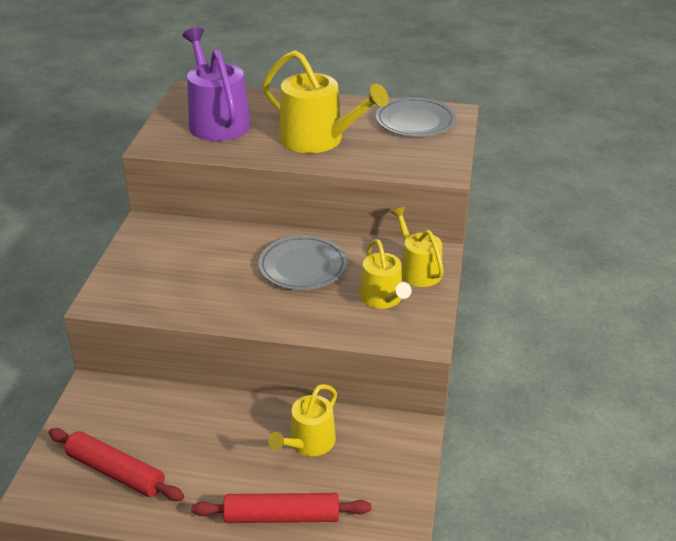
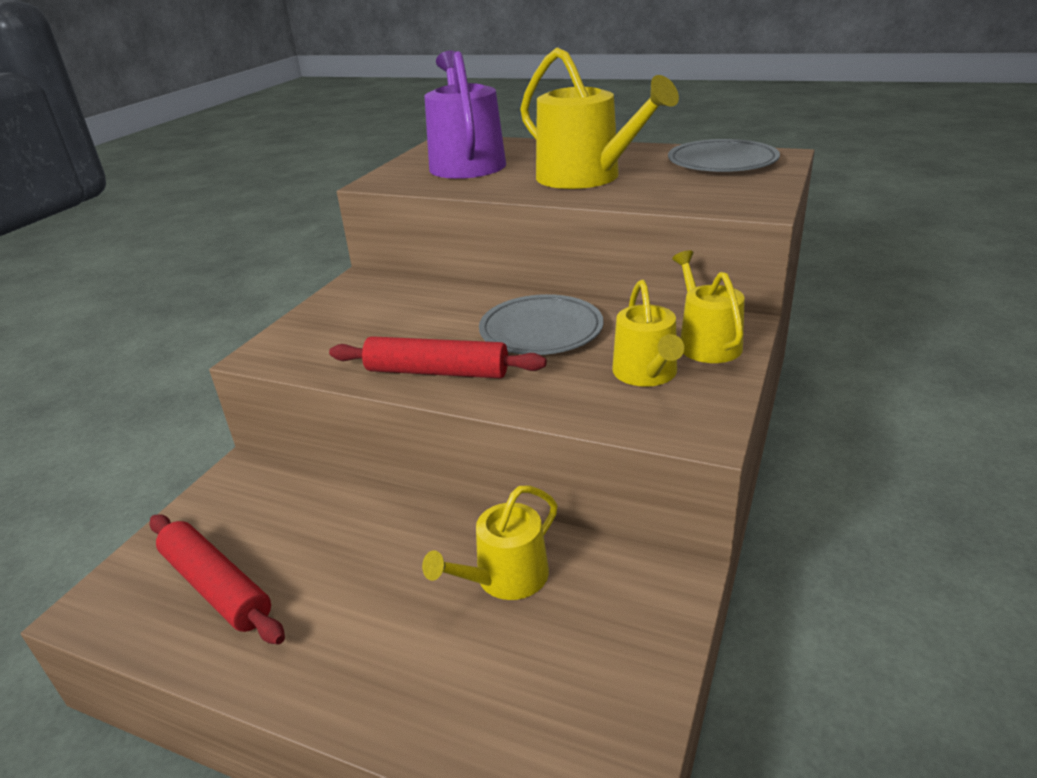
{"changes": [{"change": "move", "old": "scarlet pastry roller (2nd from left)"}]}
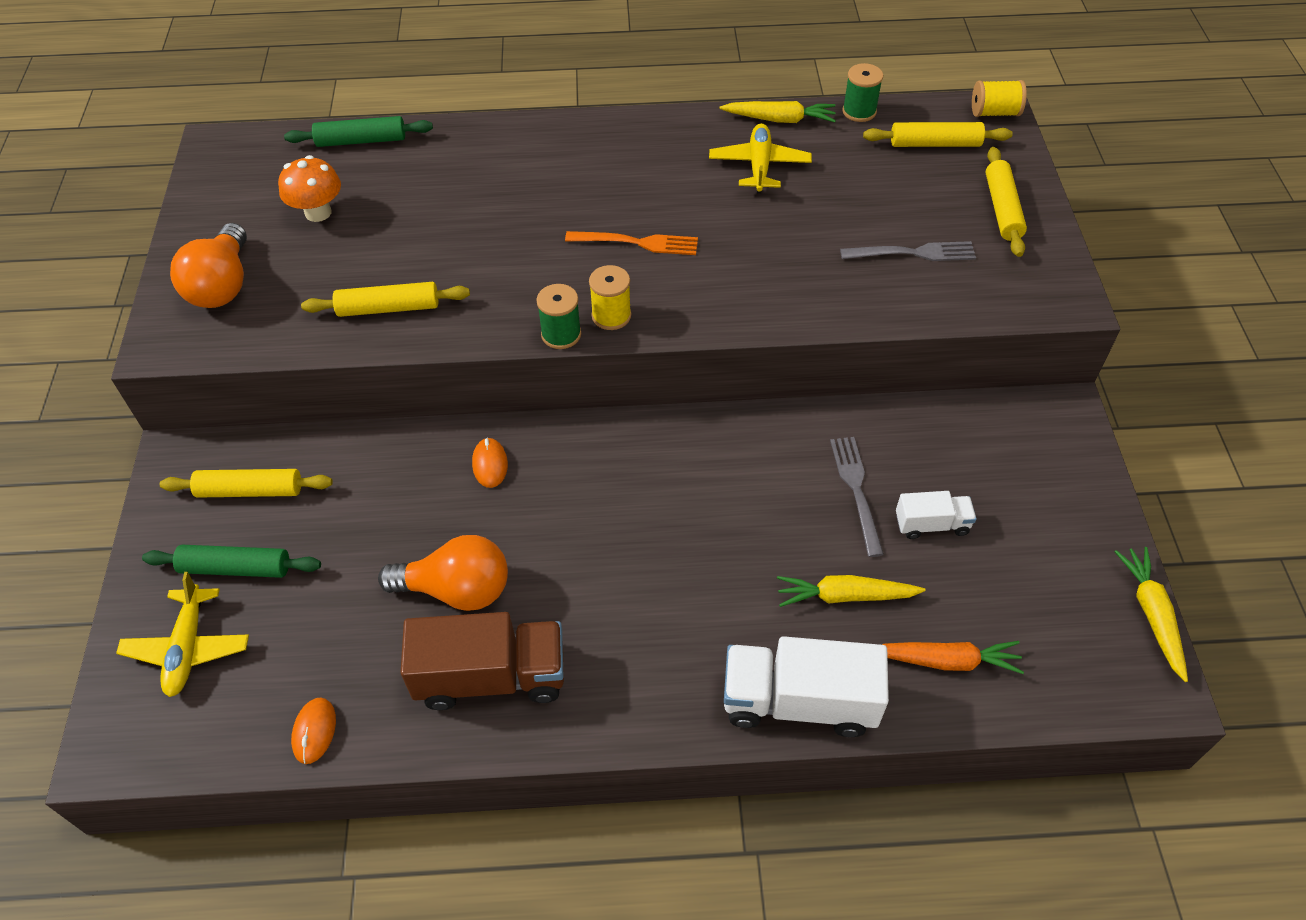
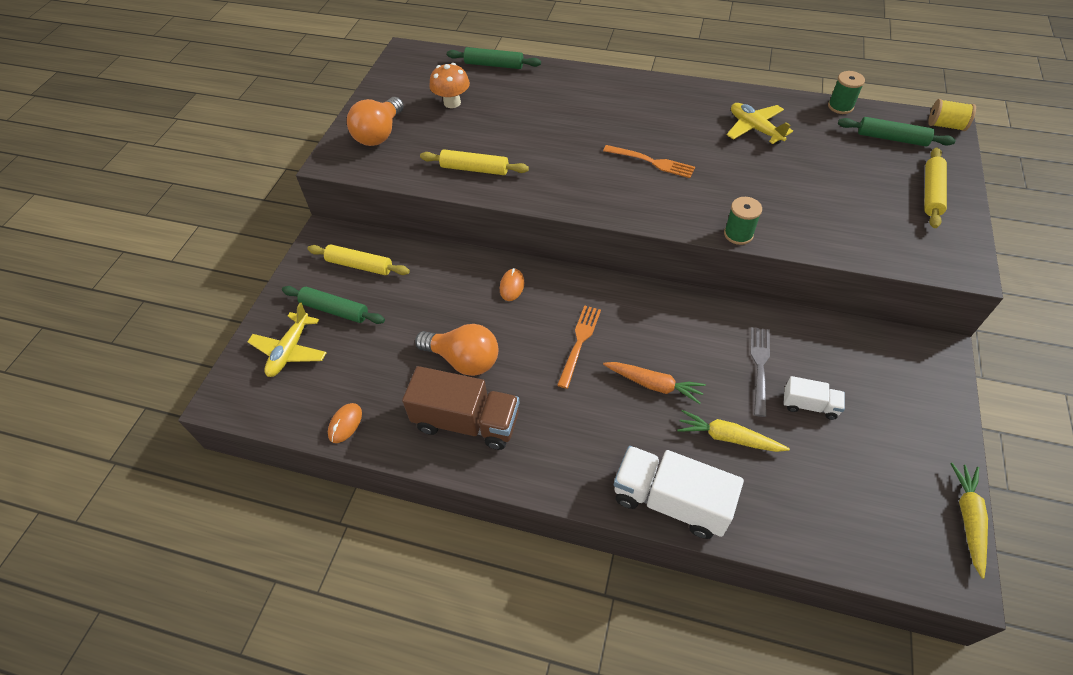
{"changes": [{"change": "delete", "old": "bright yellow root vegetable (1st from left)"}, {"change": "recolor", "old": "bright yellow pastry roller (3rd from left)", "new": "emerald pastry roller (3rd from left)"}, {"change": "rotate", "old": "bright yellow toy plane (2nd from left)", "degrees": -60}, {"change": "delete", "old": "gray table fork (2nd from left)"}, {"change": "delete", "old": "bright yellow bobbin (1st from left)"}, {"change": "move", "old": "emerald bobbin (1st from left)"}, {"change": "move", "old": "bright orange root vegetable"}, {"change": "insert", "new": "bright orange table fork (1st from left)"}]}
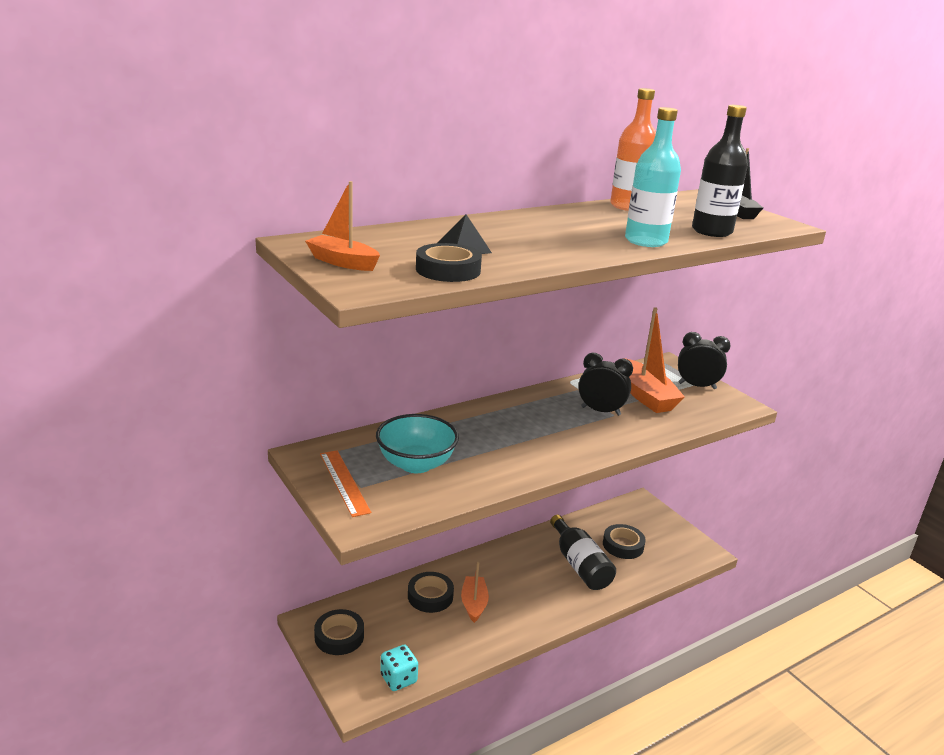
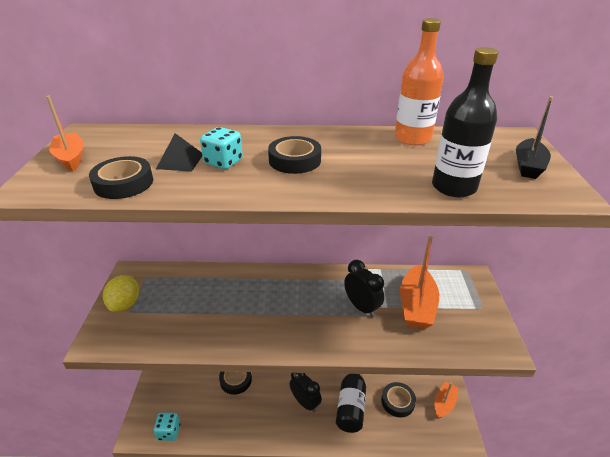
{"changes": [{"change": "delete", "old": "aqua drink bottle"}, {"change": "move", "old": "ebony clock (2nd from left in the first image)", "new": "ebony clock (1st from left)"}, {"change": "delete", "old": "aqua deep dish"}, {"change": "replace", "old": "bright orange ruler", "new": "bright yellow toy lemon"}, {"change": "move", "old": "bright orange sailboat (2nd from left in the first image)", "new": "bright orange sailboat (3rd from left)"}, {"change": "move", "old": "ebony roll of tape (1st from left in the first image)", "new": "ebony roll of tape (3rd from left)"}, {"change": "insert", "new": "aqua die (2nd from left)"}]}
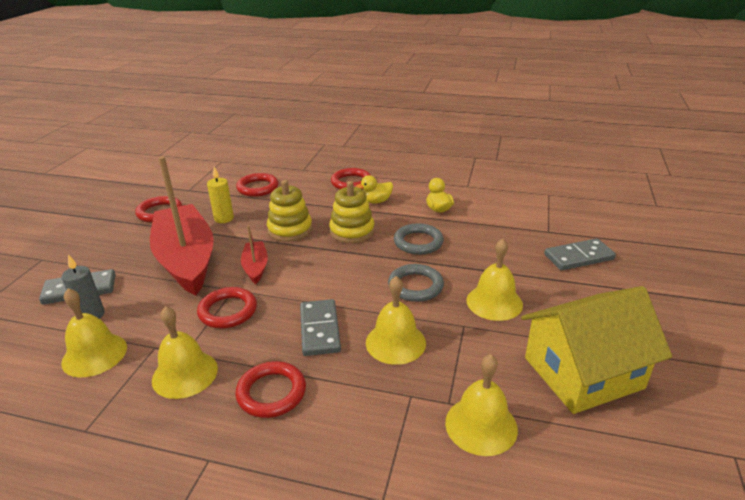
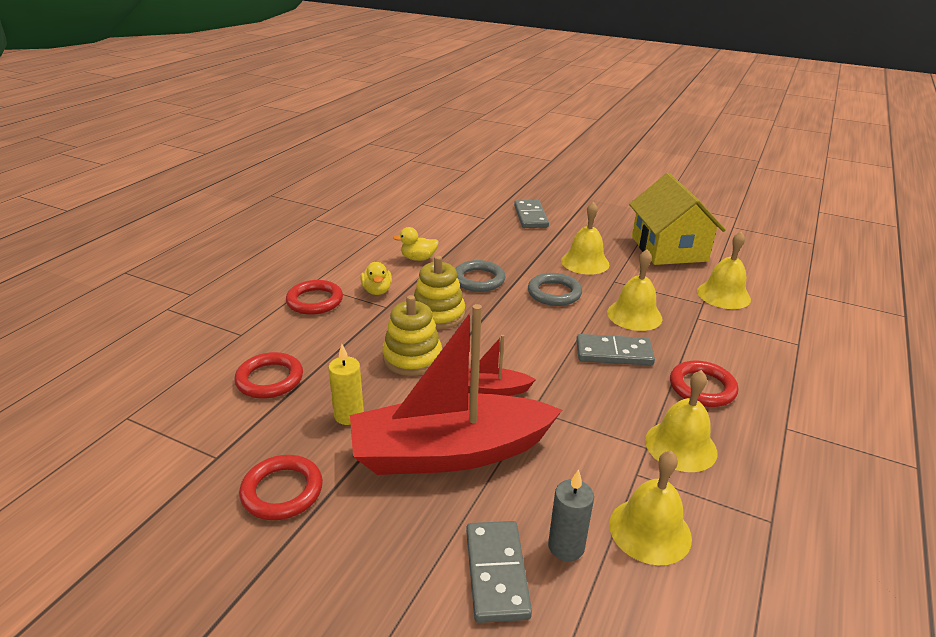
{"changes": [{"change": "delete", "old": "scarlet ring (2nd from left)"}]}
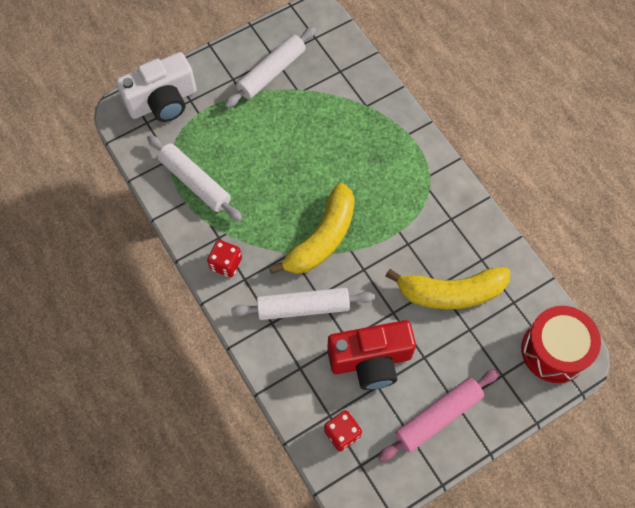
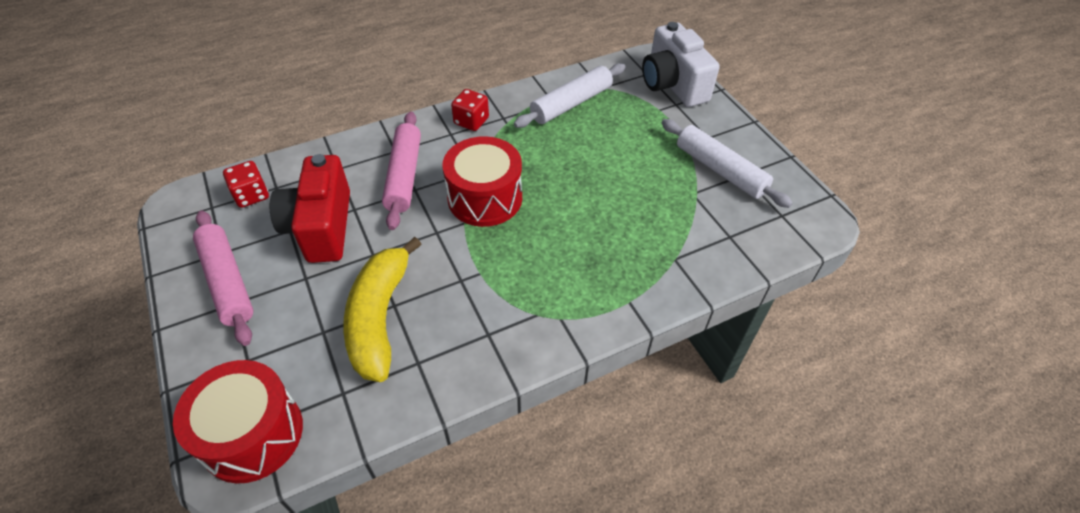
{"changes": [{"change": "replace", "old": "bright yellow toy banana (1st from left)", "new": "scarlet toy drum (2nd from left)"}, {"change": "recolor", "old": "snow-white pastry roller (3rd from left)", "new": "rose-pink pastry roller (2nd from left)"}]}
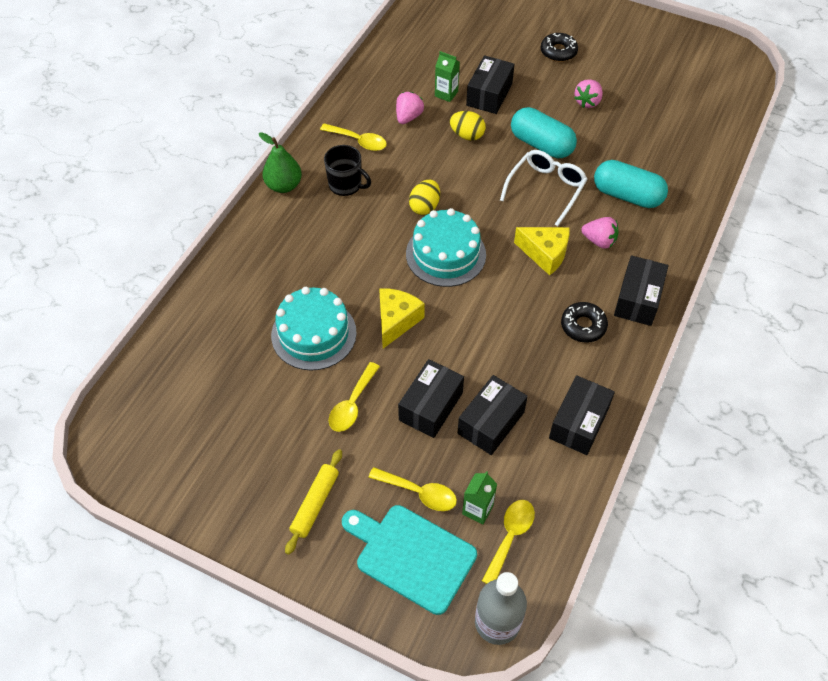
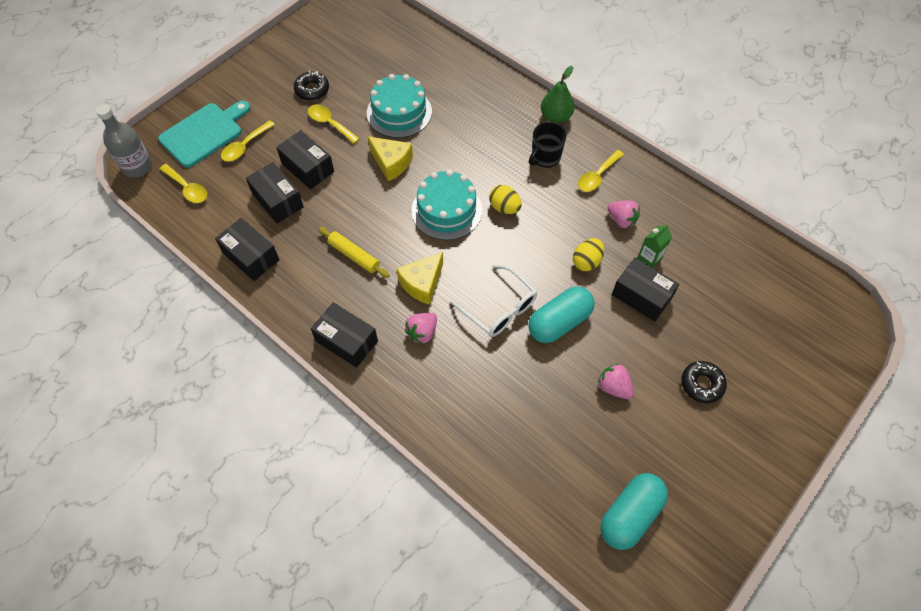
{"changes": [{"change": "move", "old": "aqua pill (2nd from left)"}, {"change": "move", "old": "ebony glazed donut (2nd from left in the first image)", "new": "ebony glazed donut (1st from left)"}, {"change": "move", "old": "bright yellow pastry roller"}, {"change": "delete", "old": "emerald juice carton (2nd from left)"}]}
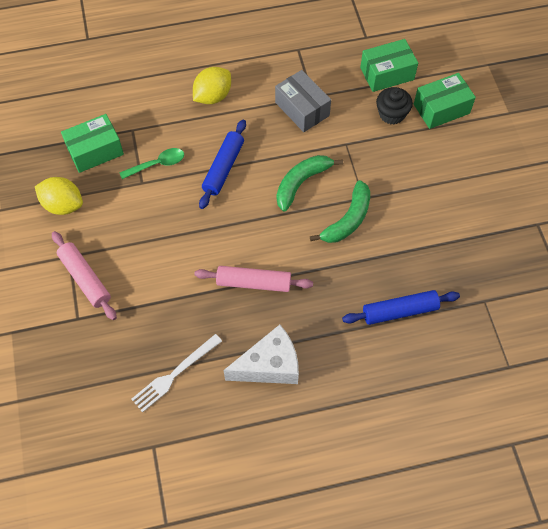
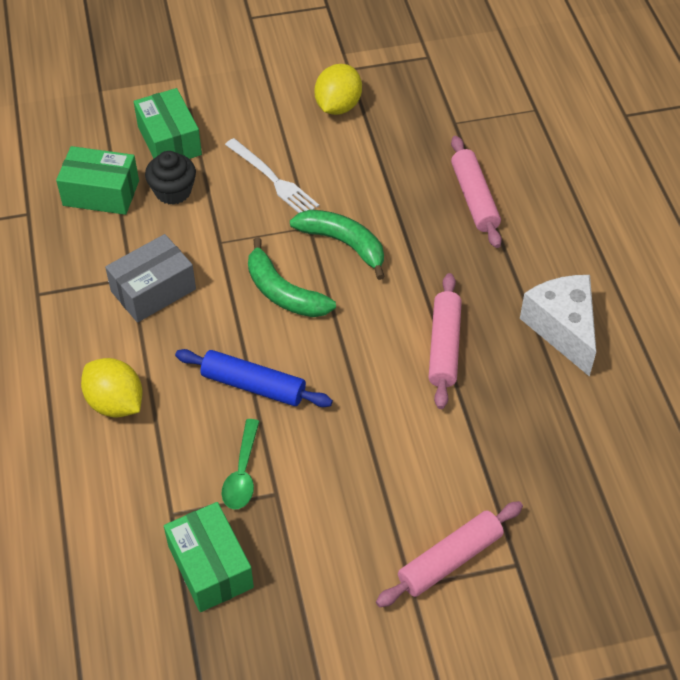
{"changes": [{"change": "rotate", "old": "emerald parcel (2nd from left in the first image)", "degrees": -60}, {"change": "rotate", "old": "emerald teaspoon", "degrees": -150}, {"change": "move", "old": "bright yellow toy lemon (1st from left in the first image)", "new": "bright yellow toy lemon (2nd from left)"}, {"change": "recolor", "old": "royal blue pastry roller (2nd from left)", "new": "rose-pink pastry roller (3rd from left)"}, {"change": "move", "old": "snow-white table fork"}]}
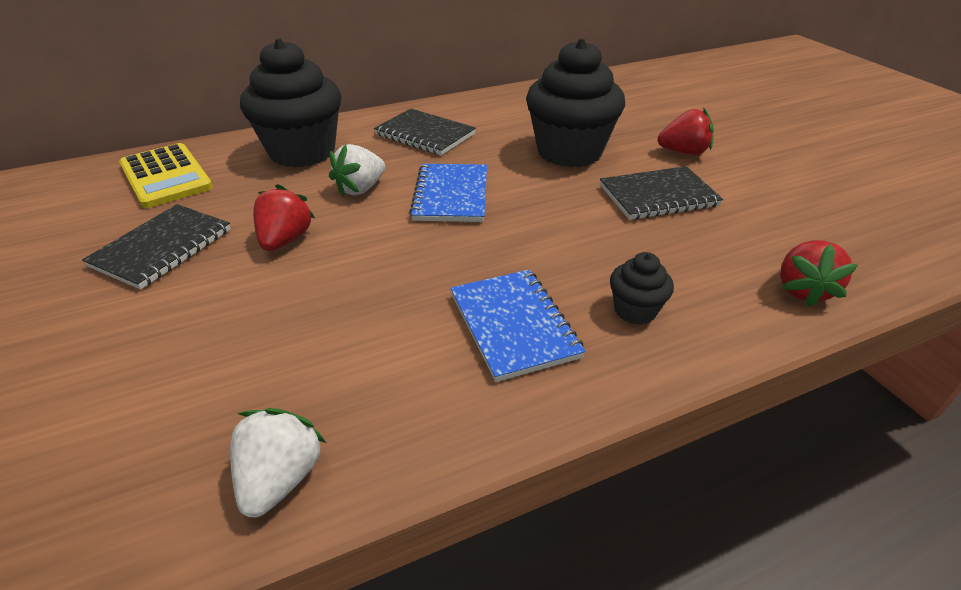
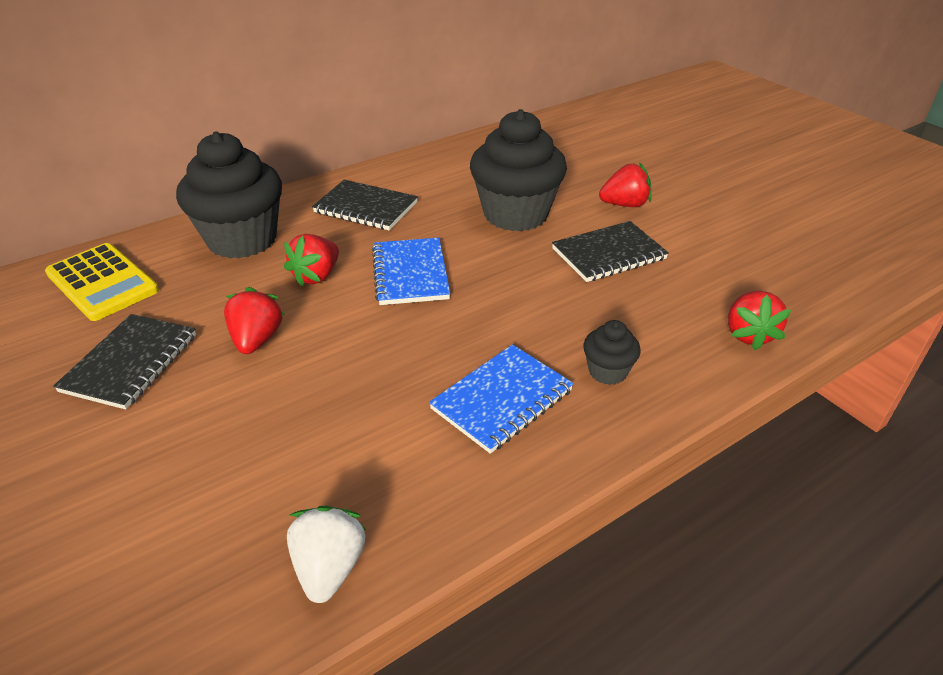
{"changes": [{"change": "recolor", "old": "snow-white berry (2nd from left)", "new": "scarlet berry (2nd from left)"}, {"change": "rotate", "old": "royal blue notebook (2nd from left)", "degrees": 75}]}
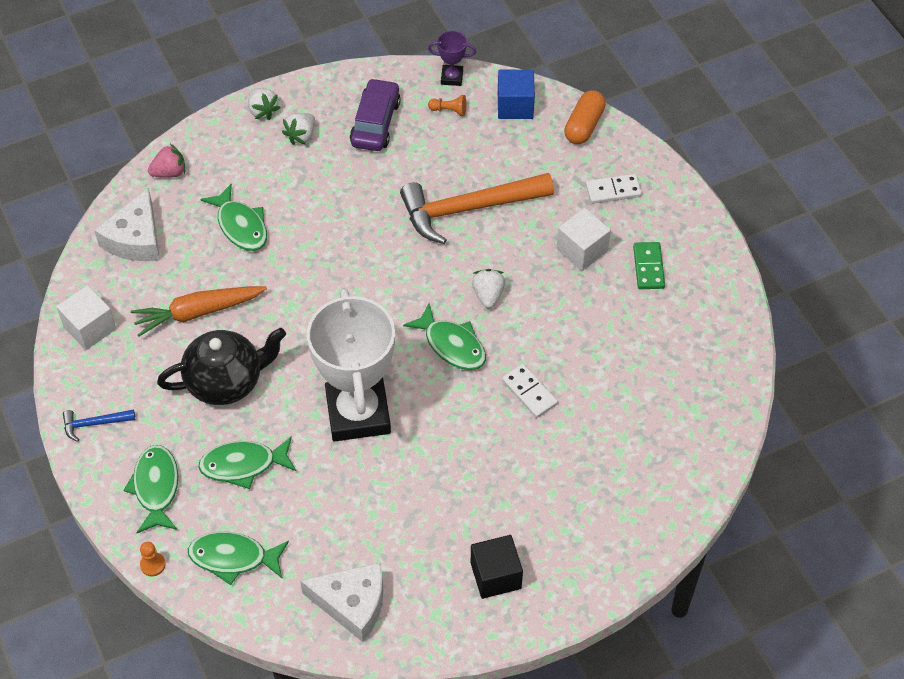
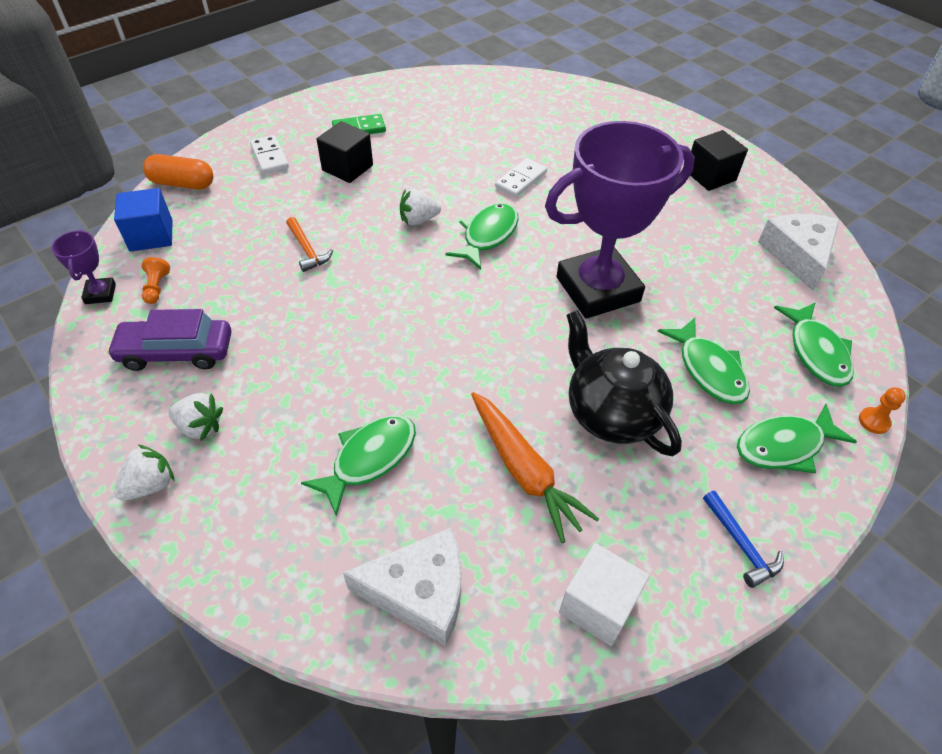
{"changes": [{"change": "delete", "old": "rose-pink berry"}, {"change": "resize", "old": "bright orange hammer", "factor": 0.44}, {"change": "recolor", "old": "snow-white solid cube (2nd from left)", "new": "ebony solid cube (1st from left)"}, {"change": "recolor", "old": "snow-white award cup", "new": "violet award cup (2nd from left)"}]}
